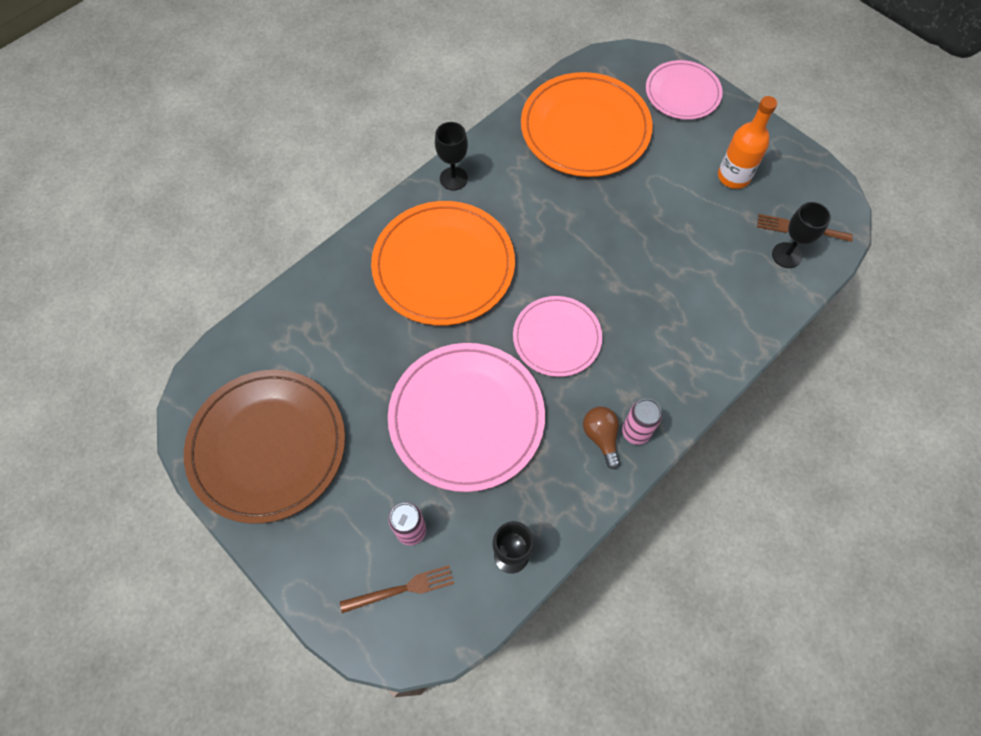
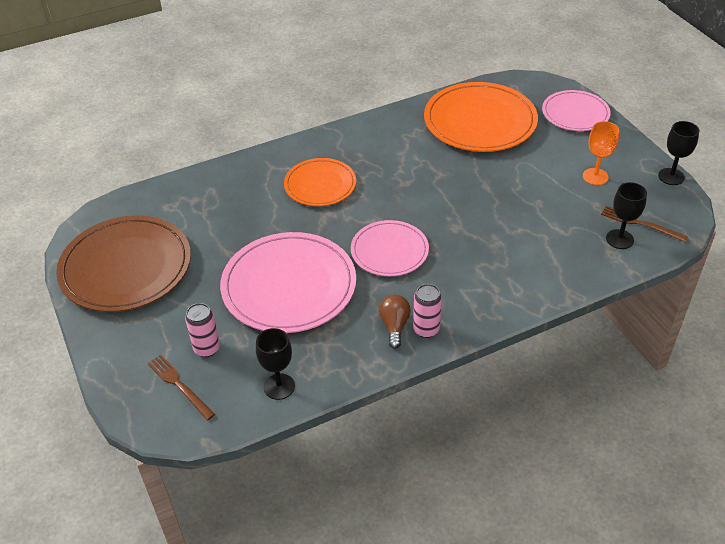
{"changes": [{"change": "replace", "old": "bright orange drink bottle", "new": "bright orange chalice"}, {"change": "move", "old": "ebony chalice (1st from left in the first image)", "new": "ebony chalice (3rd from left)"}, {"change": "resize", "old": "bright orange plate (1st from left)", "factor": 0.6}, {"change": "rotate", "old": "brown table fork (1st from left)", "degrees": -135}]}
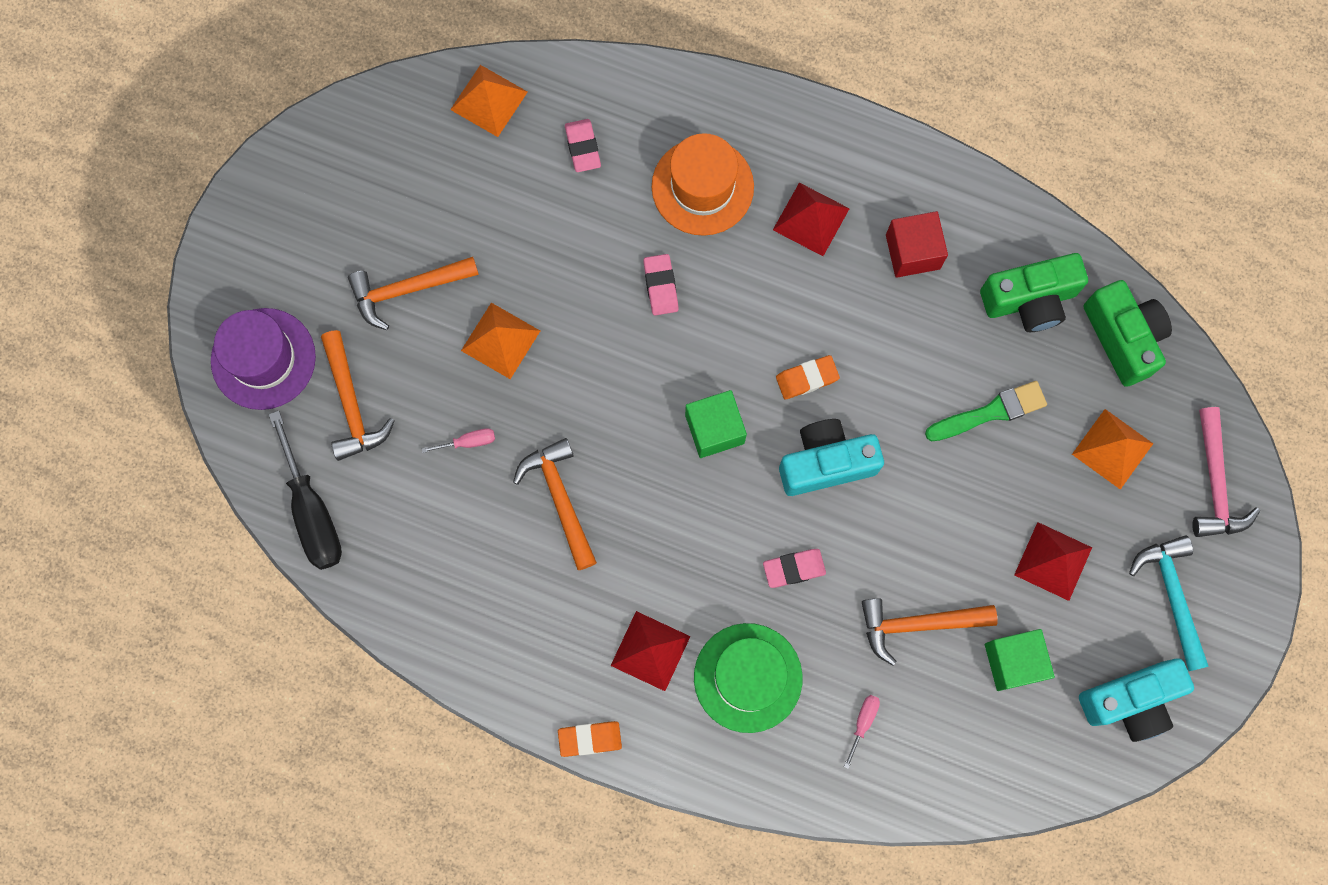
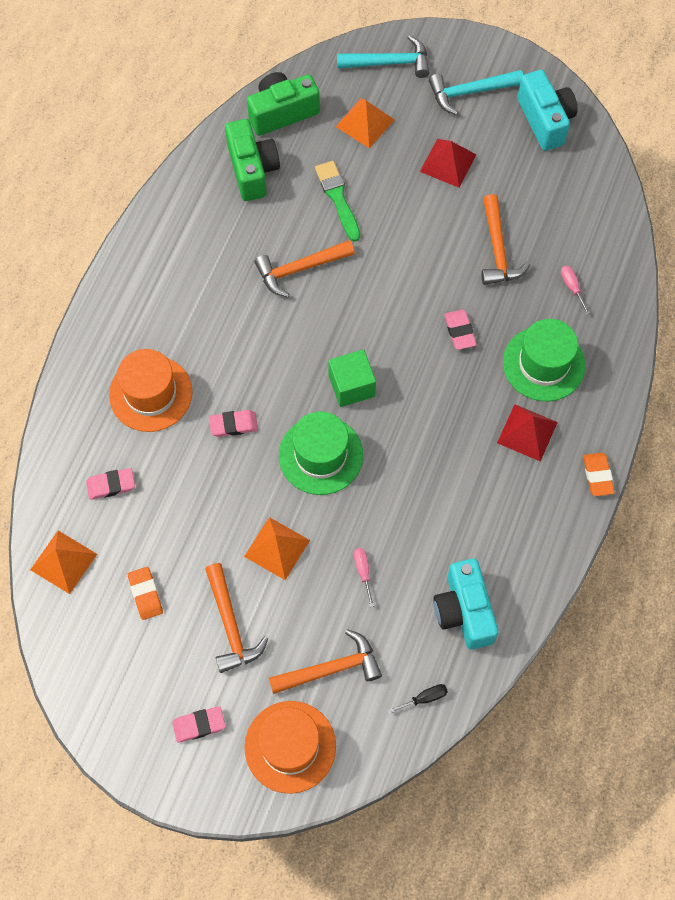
{"changes": [{"change": "delete", "old": "scarlet solid pyramid (2nd from left)"}, {"change": "delete", "old": "scarlet solid cube"}, {"change": "recolor", "old": "violet hat", "new": "bright orange hat (2nd from left)"}, {"change": "move", "old": "bright orange eraser (2nd from left in the first image)", "new": "bright orange eraser (1st from left)"}, {"change": "recolor", "old": "rose-pink hammer", "new": "aqua hammer (1st from left)"}, {"change": "resize", "old": "ebony screwdriver", "factor": 0.45}, {"change": "move", "old": "aqua camera (1st from left)"}, {"change": "move", "old": "bright orange hammer (3rd from left in the first image)", "new": "bright orange hammer (2nd from left)"}, {"change": "delete", "old": "emerald solid cube (2nd from left)"}, {"change": "rotate", "old": "rose-pink screwdriver (2nd from left)", "degrees": 45}, {"change": "insert", "new": "emerald hat (1st from left)"}, {"change": "insert", "new": "rose-pink eraser (2nd from left)"}]}
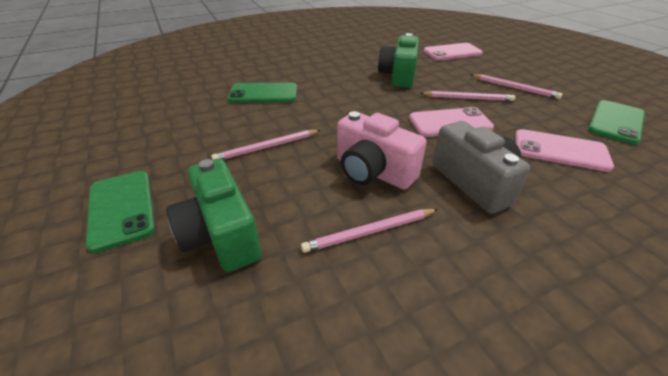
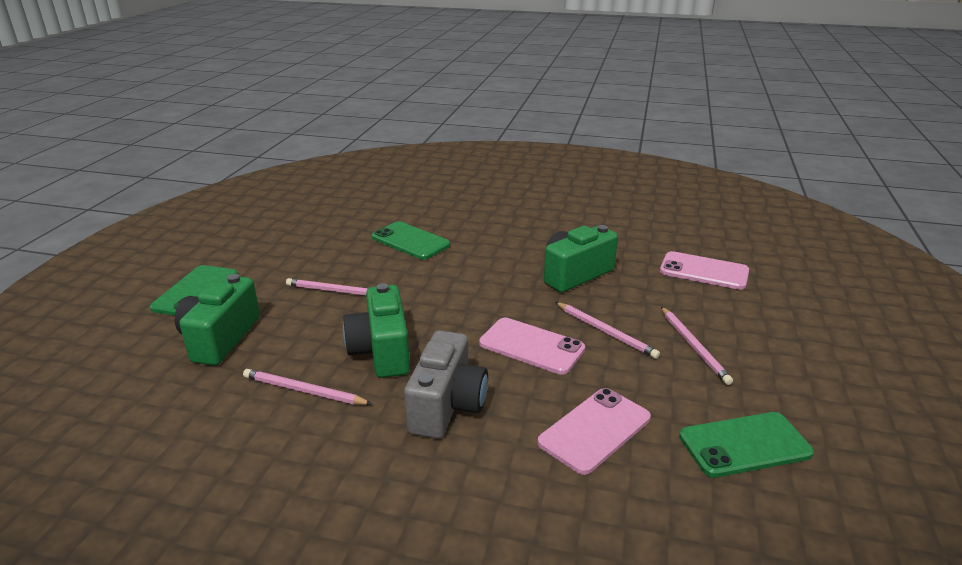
{"changes": [{"change": "recolor", "old": "rose-pink camera", "new": "emerald camera (2nd from left)"}, {"change": "rotate", "old": "rose-pink smartphone (3rd from left in the first image)", "degrees": 75}]}
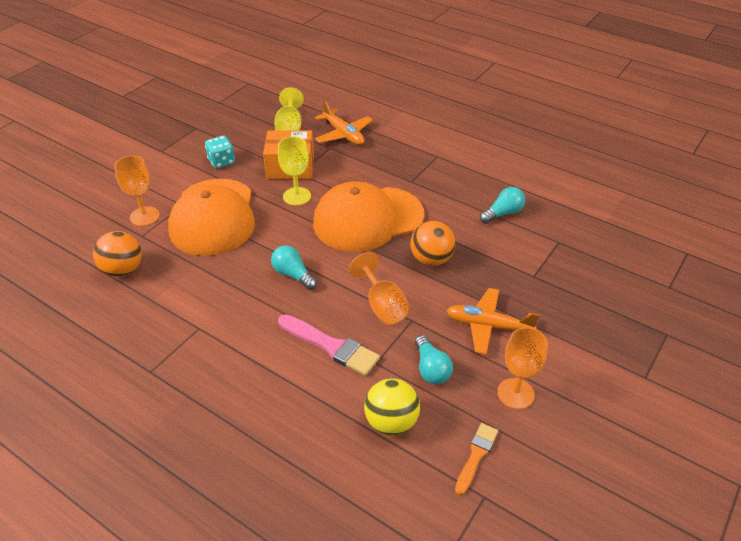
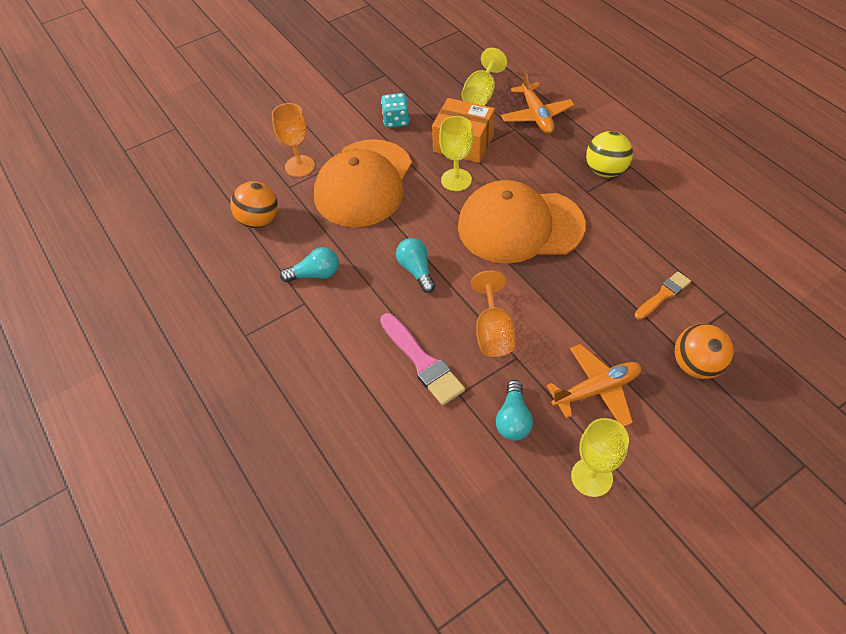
{"changes": [{"change": "move", "old": "aqua lightbulb (3rd from left in the first image)", "new": "aqua lightbulb (1st from left)"}, {"change": "move", "old": "bright orange play ball (2nd from left)"}, {"change": "rotate", "old": "bright orange toy plane (2nd from left)", "degrees": 120}, {"change": "recolor", "old": "bright orange chalice (3rd from left)", "new": "bright yellow chalice (3rd from left)"}, {"change": "move", "old": "bright yellow play ball"}, {"change": "move", "old": "bright orange paint brush"}]}
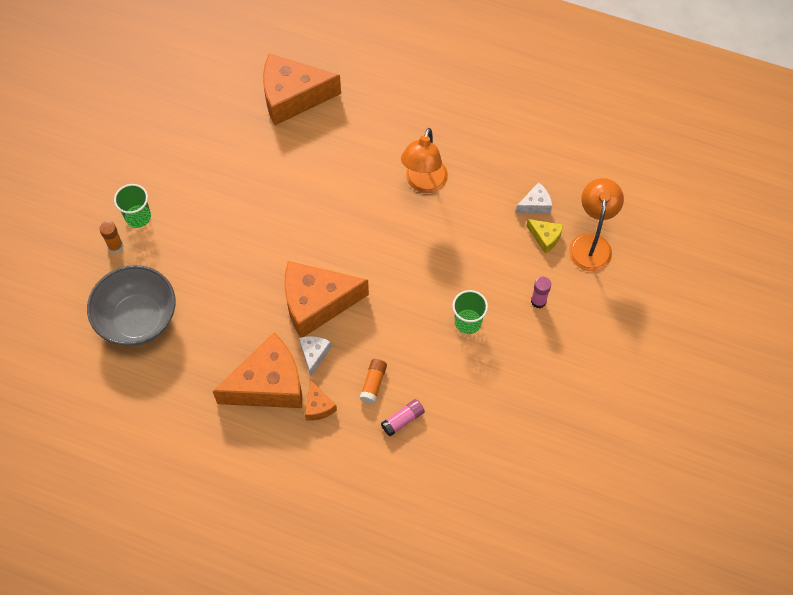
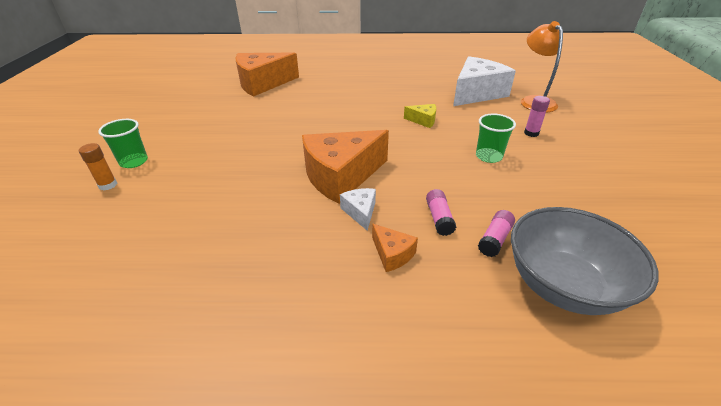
{"changes": [{"change": "delete", "old": "bright orange lamp (1st from left)"}, {"change": "resize", "old": "snow-white piece of cheese (2nd from left)", "factor": 2.24}, {"change": "move", "old": "bright yellow piece of cheese"}, {"change": "move", "old": "gray deep dish"}, {"change": "delete", "old": "bright orange piece of cheese (1st from left)"}, {"change": "recolor", "old": "bright orange glue (2nd from left)", "new": "rose-pink glue (1st from left)"}]}
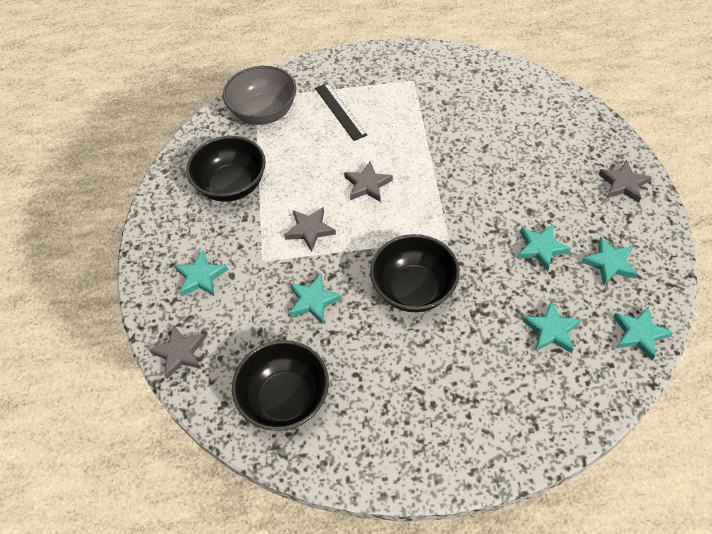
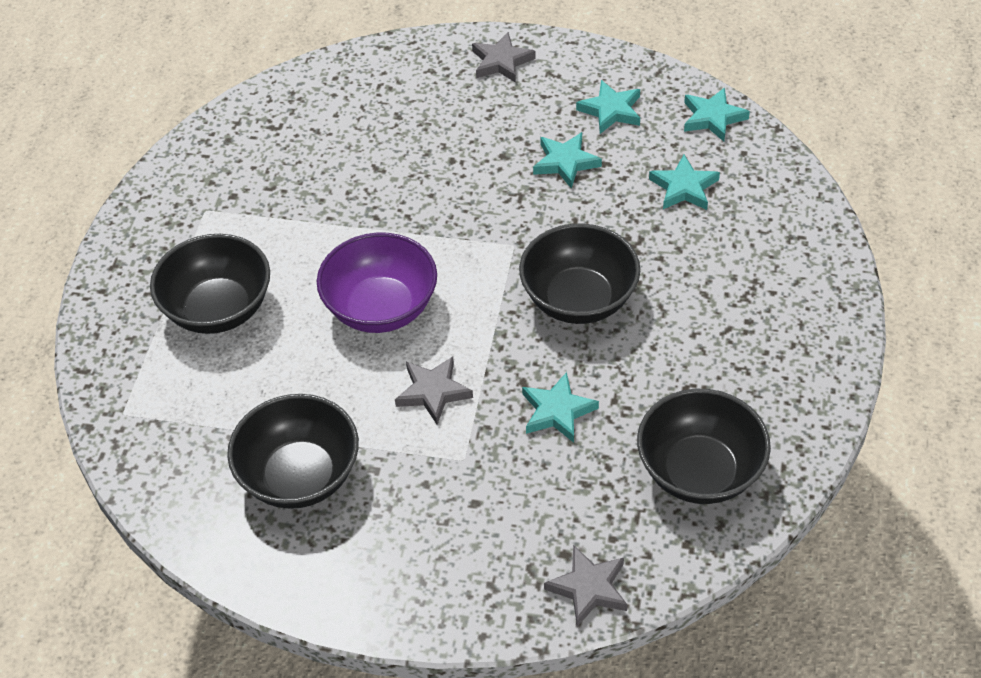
{"changes": [{"change": "delete", "old": "gray deep dish"}, {"change": "replace", "old": "ebony ruler", "new": "ebony deep dish (1st from left)"}, {"change": "replace", "old": "gray five-pointed star (3rd from left)", "new": "violet deep dish"}, {"change": "delete", "old": "aqua five-pointed star (1st from left)"}]}
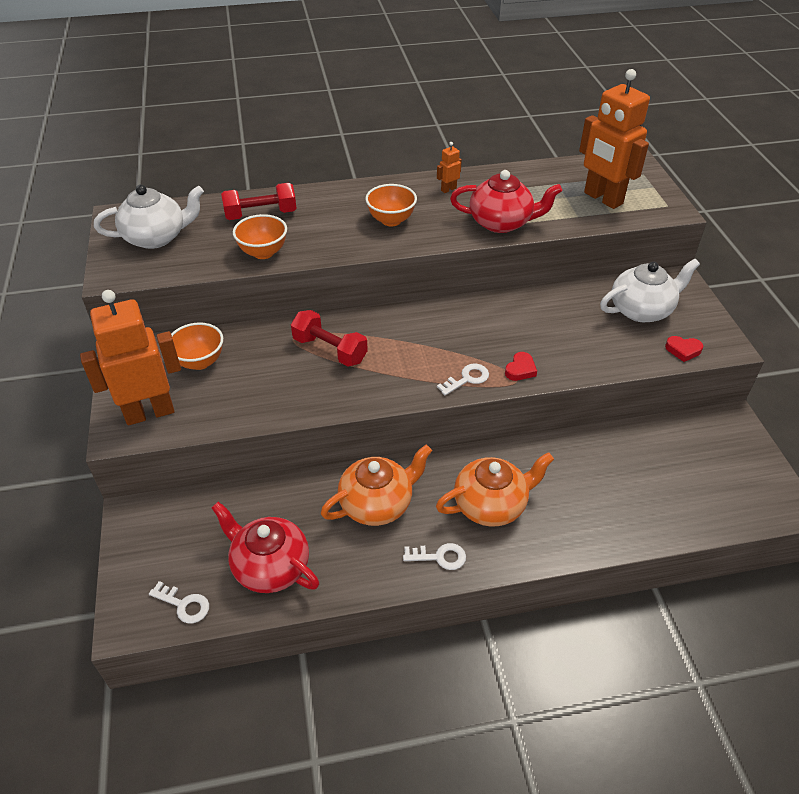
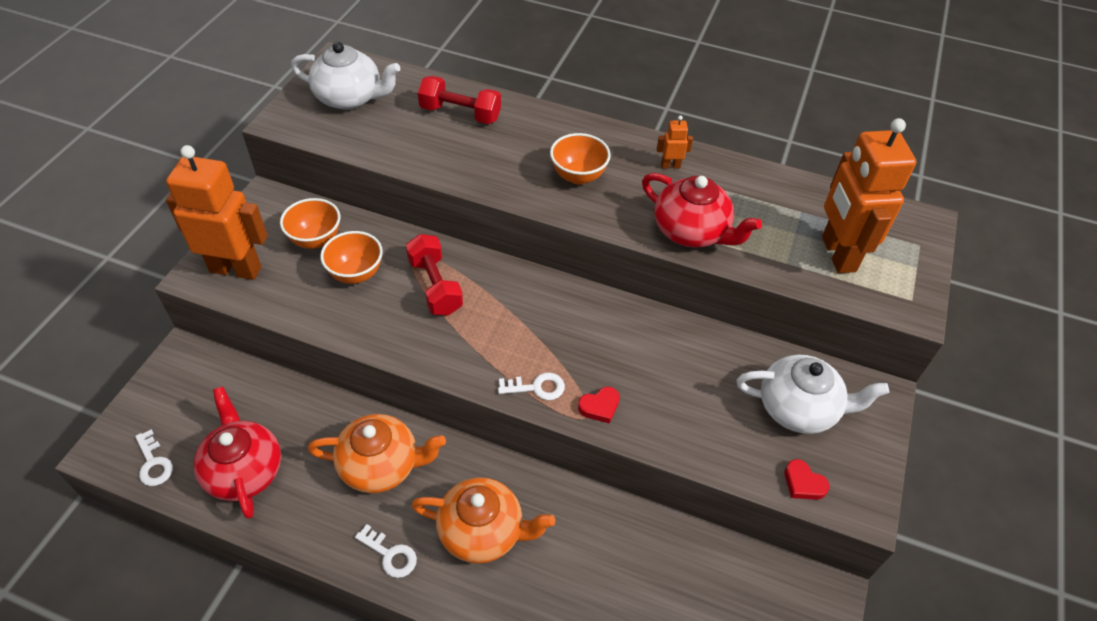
{"changes": [{"change": "move", "old": "bright orange deep dish (2nd from left)"}]}
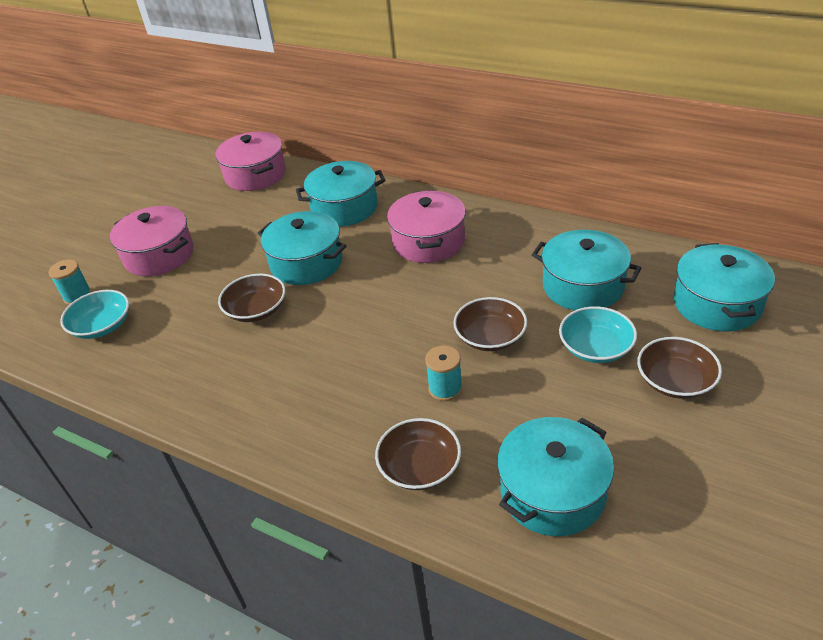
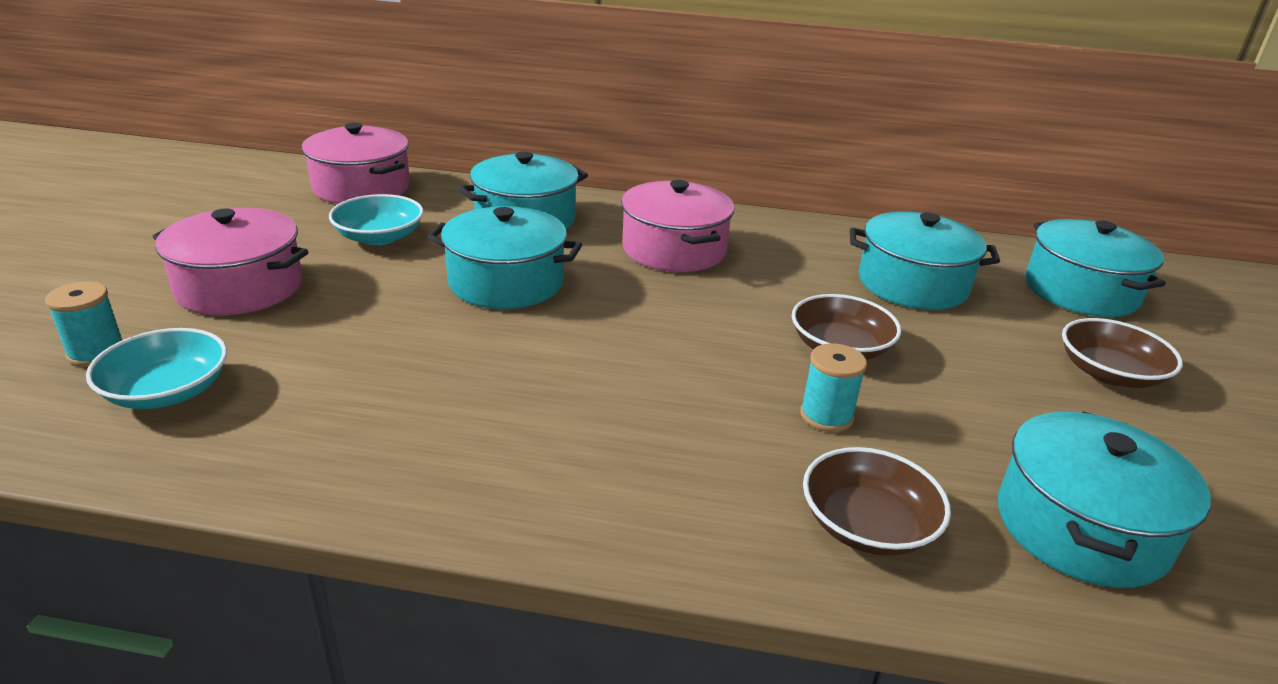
{"changes": [{"change": "delete", "old": "brown deep dish (1st from left)"}, {"change": "move", "old": "aqua deep dish (2nd from left)"}]}
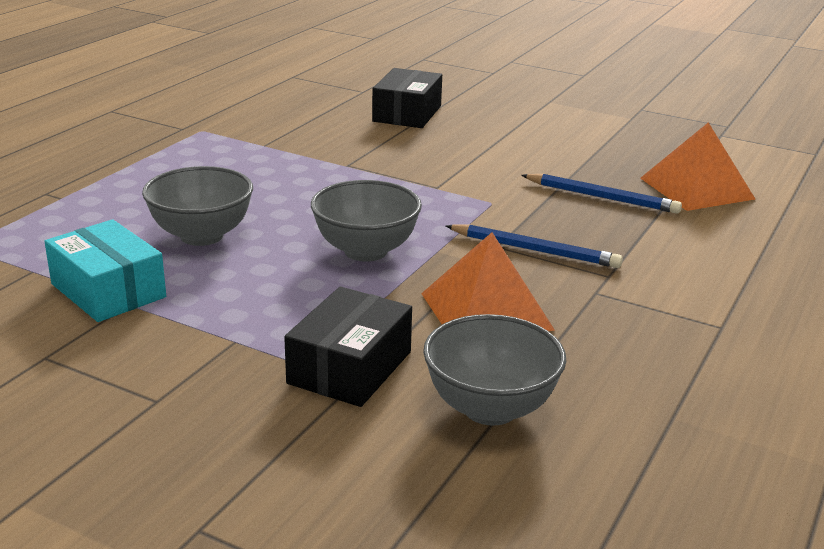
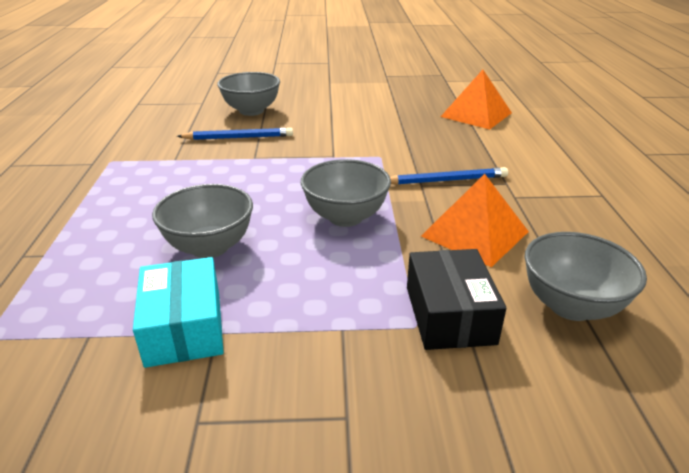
{"changes": [{"change": "replace", "old": "ebony parcel (2nd from left)", "new": "gray deep dish (2nd from left)"}, {"change": "move", "old": "royal blue pencil (2nd from left in the first image)", "new": "royal blue pencil (1st from left)"}, {"change": "rotate", "old": "aqua parcel", "degrees": 60}]}
